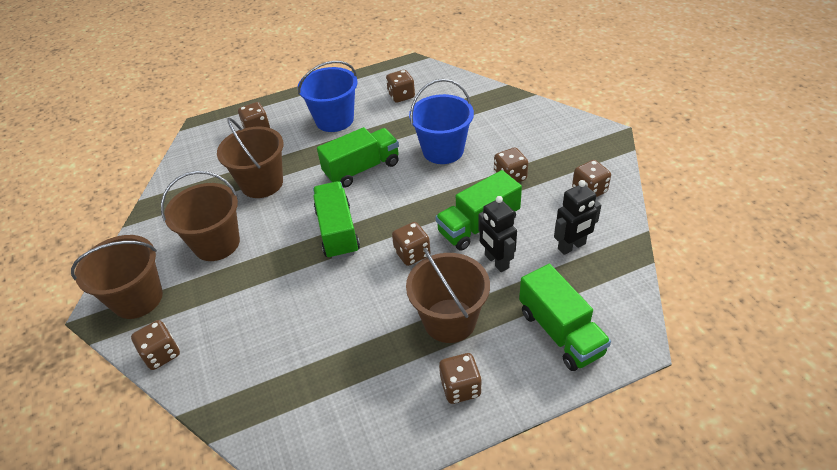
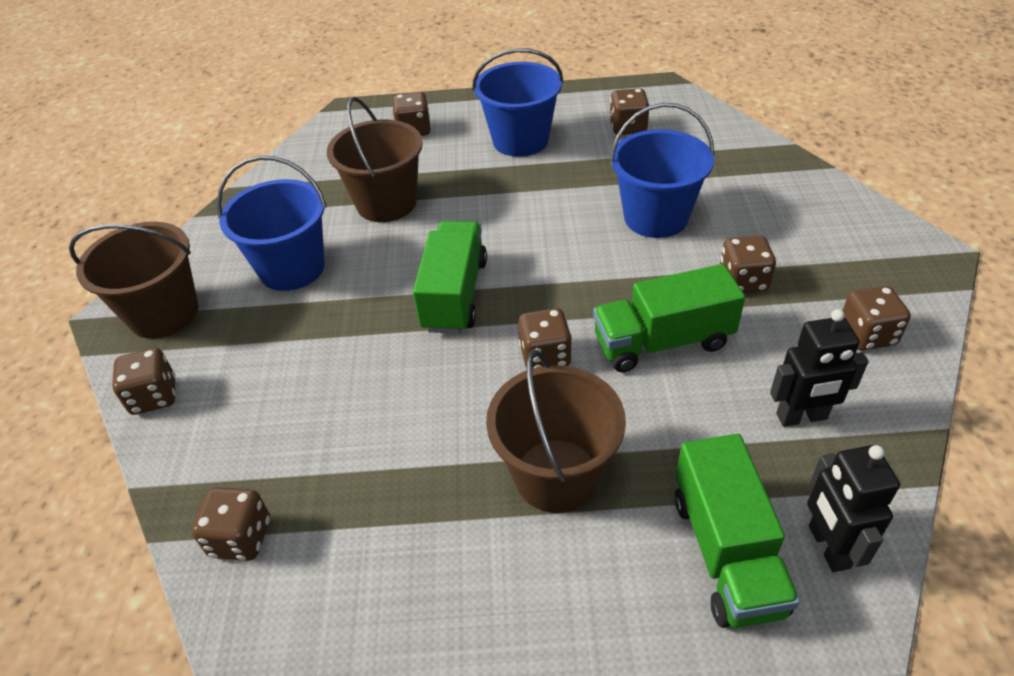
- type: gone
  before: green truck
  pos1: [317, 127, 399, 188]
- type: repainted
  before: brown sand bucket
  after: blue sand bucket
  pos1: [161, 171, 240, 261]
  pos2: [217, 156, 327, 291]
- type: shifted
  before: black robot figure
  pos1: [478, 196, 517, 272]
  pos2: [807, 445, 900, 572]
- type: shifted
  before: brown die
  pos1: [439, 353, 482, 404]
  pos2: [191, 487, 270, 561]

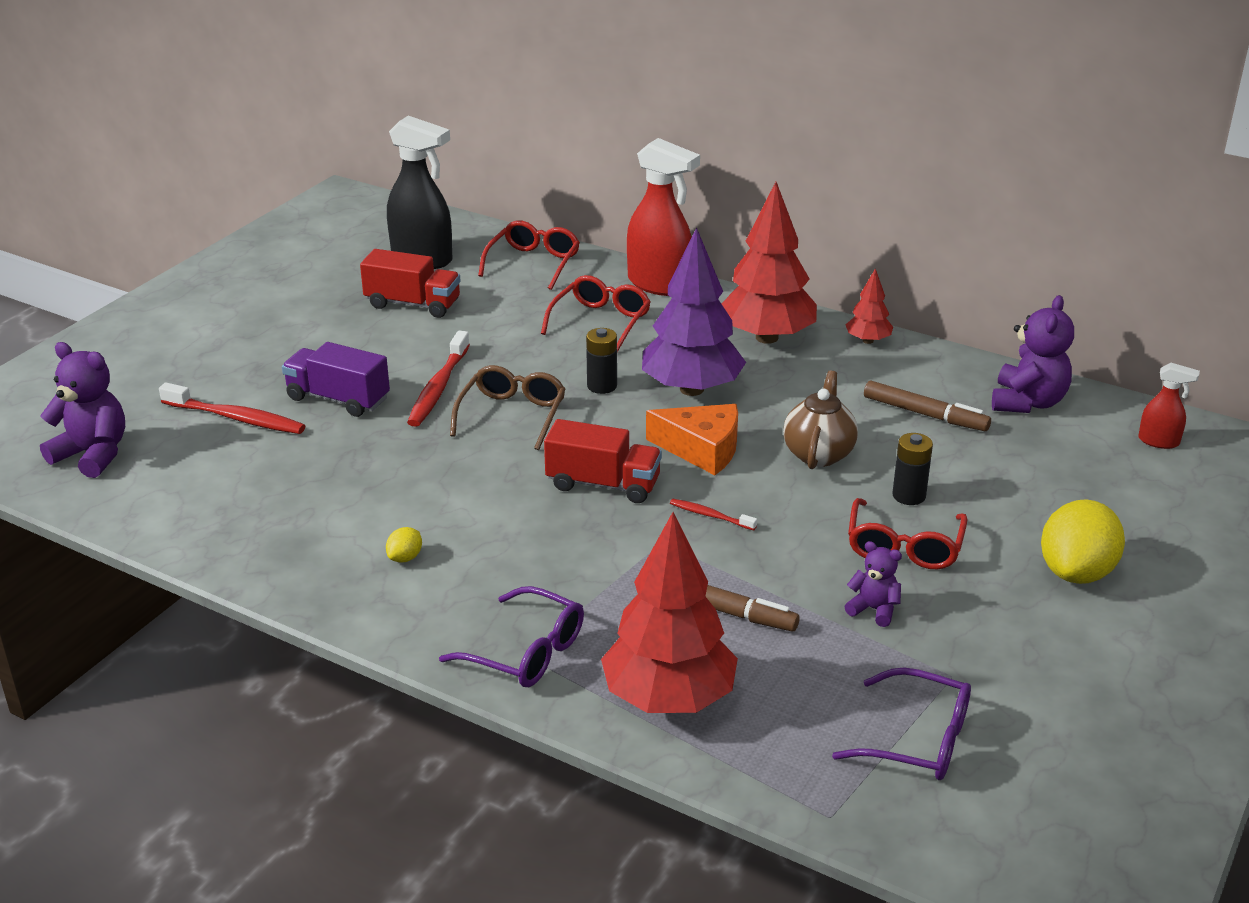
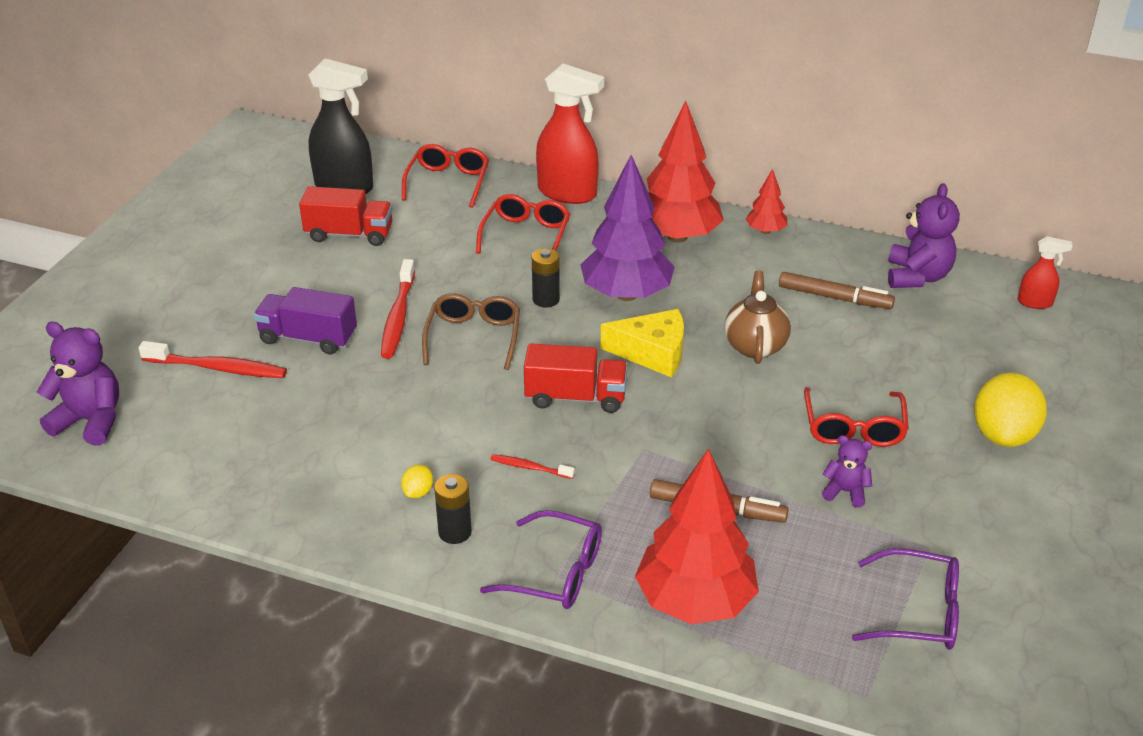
- type: repainted
  before: orange-coloured cheese wedge
  after: yellow cheese wedge
  pos1: [646, 404, 738, 475]
  pos2: [600, 309, 684, 377]
- type: shifted
  before: black power cell
  pos1: [892, 433, 933, 505]
  pos2: [434, 474, 472, 544]
- type: shifted
  before: red toothbrush
  pos1: [670, 499, 757, 530]
  pos2: [490, 454, 575, 479]

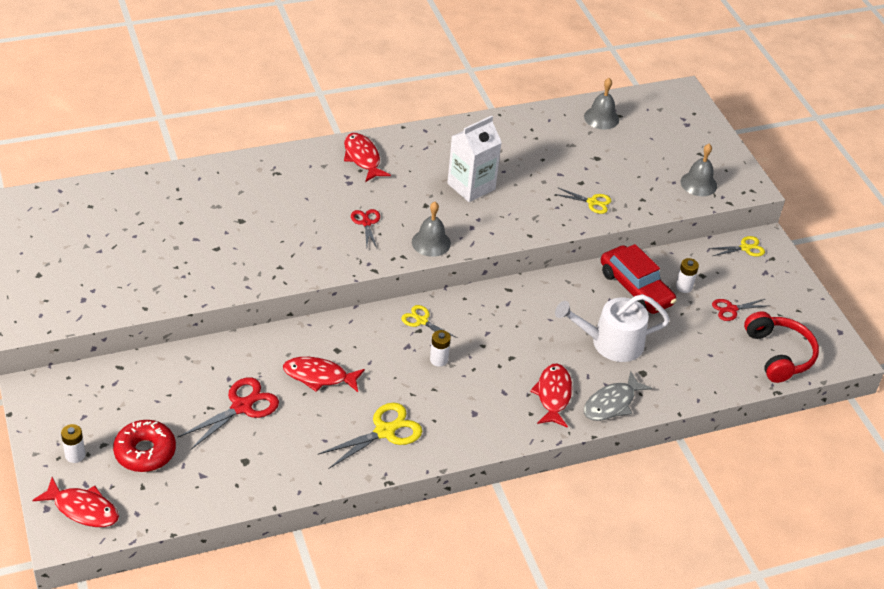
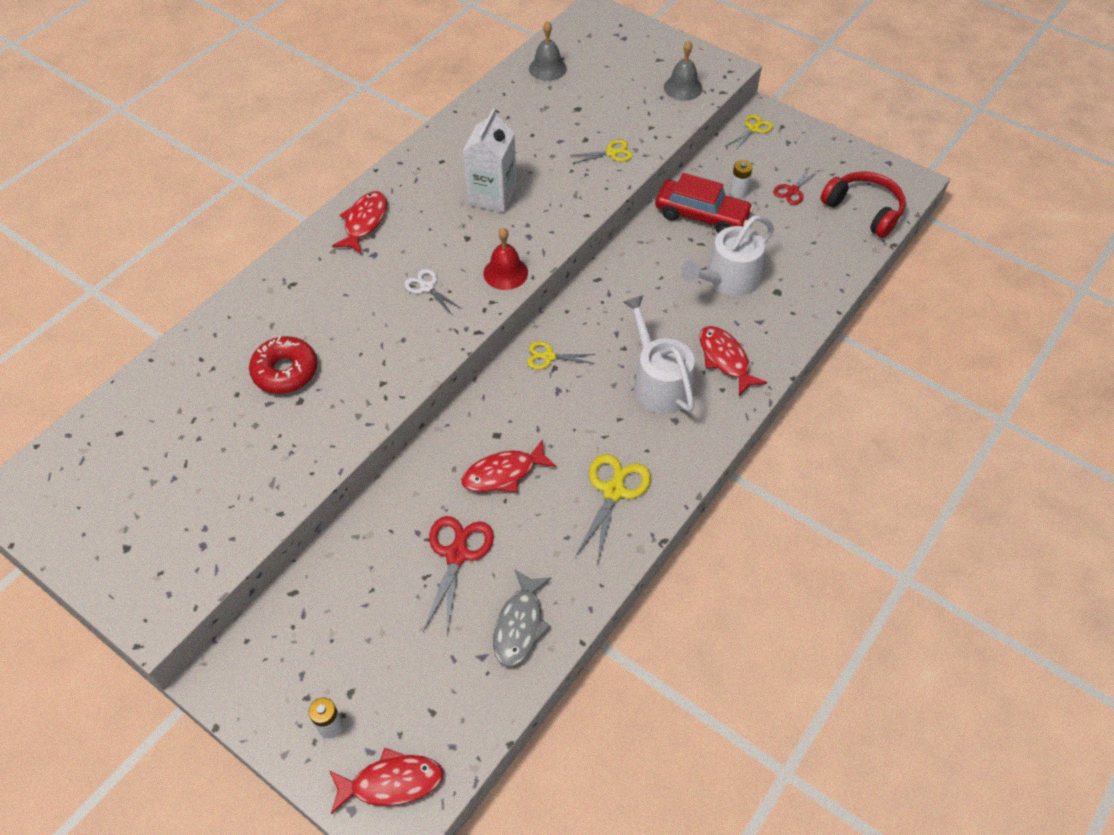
- type: rotated
  before: red toy fish
  pos1: [344, 133, 391, 182]
  pos2: [332, 191, 387, 254]
  turn: 75
- type: repainted
  before: ash-grey hand bell
  after: red hand bell
  pos1: [412, 202, 451, 257]
  pos2: [484, 227, 528, 290]
- type: repainted
  before: red scissors
  after: pure white scissors
  pos1: [351, 209, 380, 250]
  pos2: [404, 269, 462, 314]
- type: gone
  before: pure white power cell
  pos1: [430, 330, 451, 367]
- type: shifted
  before: ash-grey toy fish
  pos1: [584, 371, 652, 421]
  pos2: [493, 570, 551, 667]
- type: shifted
  before: red doughnut
  pos1: [113, 420, 176, 472]
  pos2: [249, 336, 317, 394]
- type: new
  after: pure white sprinkling can
  pos2: [624, 295, 695, 414]

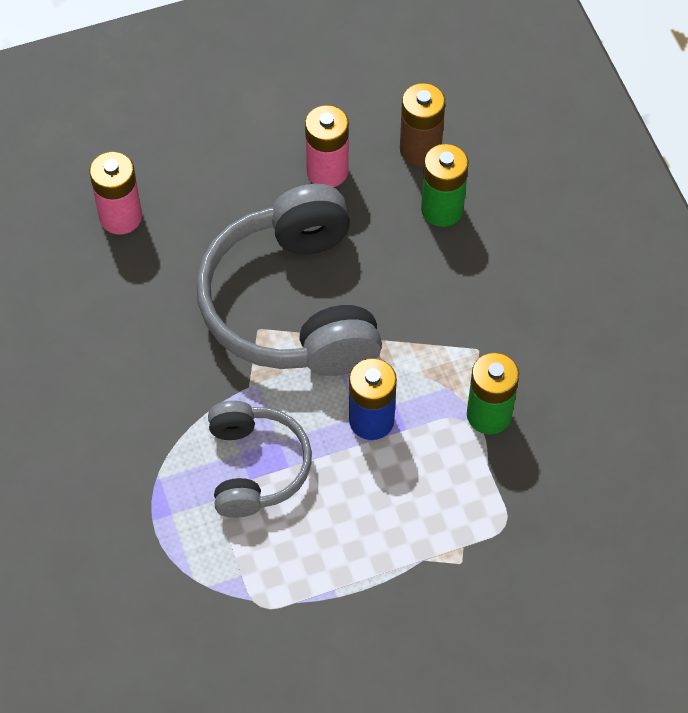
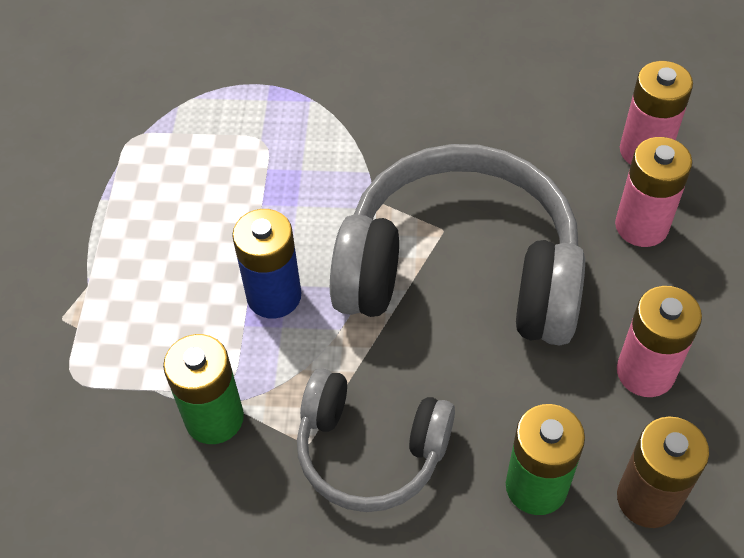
- type: shifted
  before: ash-grey headphones
  pos1: [208, 401, 312, 518]
  pos2: [297, 368, 455, 512]
- type: new
  after: pink power cell
  pos2: [615, 137, 692, 247]

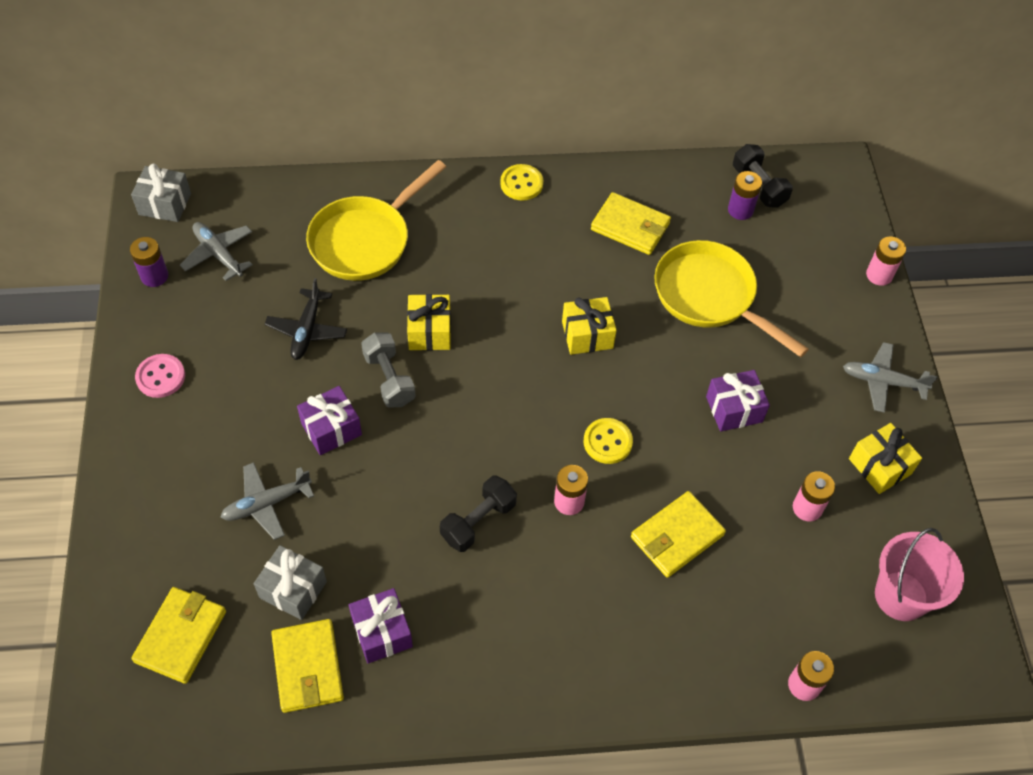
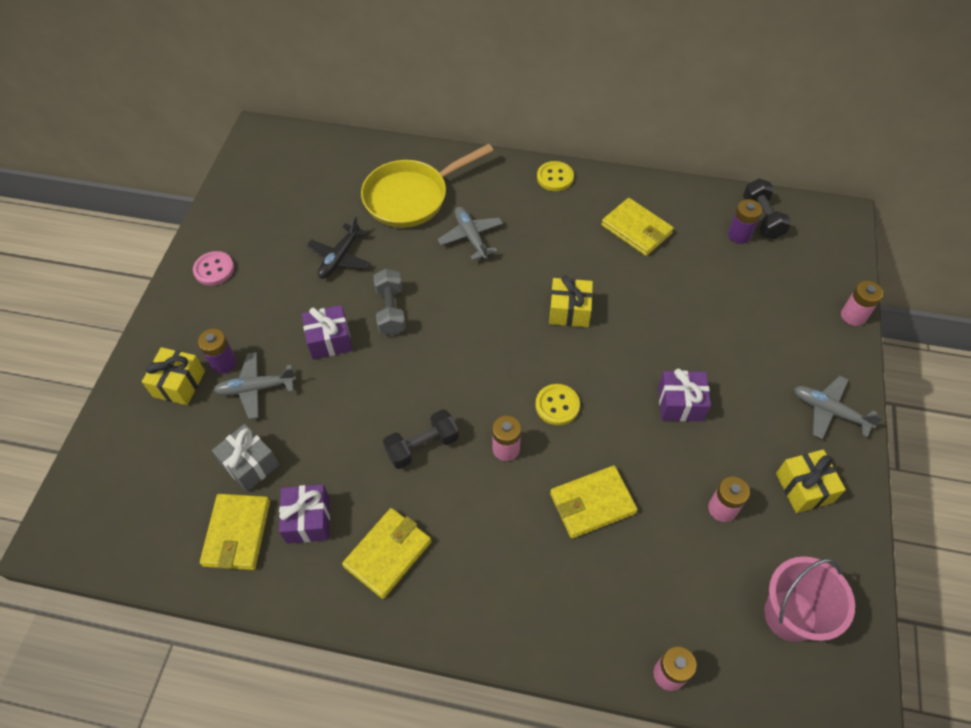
- type: gone
  before: ash-grey present
  pos1: [131, 164, 191, 222]
- type: shifted
  before: ash-grey aeroplane
  pos1: [180, 222, 253, 281]
  pos2: [438, 207, 503, 260]
- type: shifted
  before: violet power cell
  pos1: [130, 237, 168, 287]
  pos2: [198, 329, 237, 374]
- type: gone
  before: yellow frying pan
  pos1: [654, 240, 809, 357]
- type: shifted
  before: yellow present
  pos1: [407, 294, 451, 351]
  pos2: [142, 347, 205, 405]
- type: shifted
  before: yellow wallet
  pos1: [131, 587, 226, 684]
  pos2: [342, 508, 431, 599]

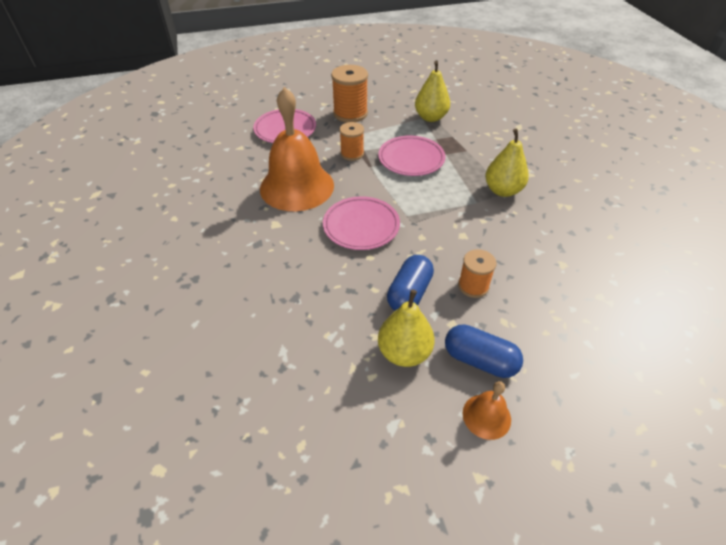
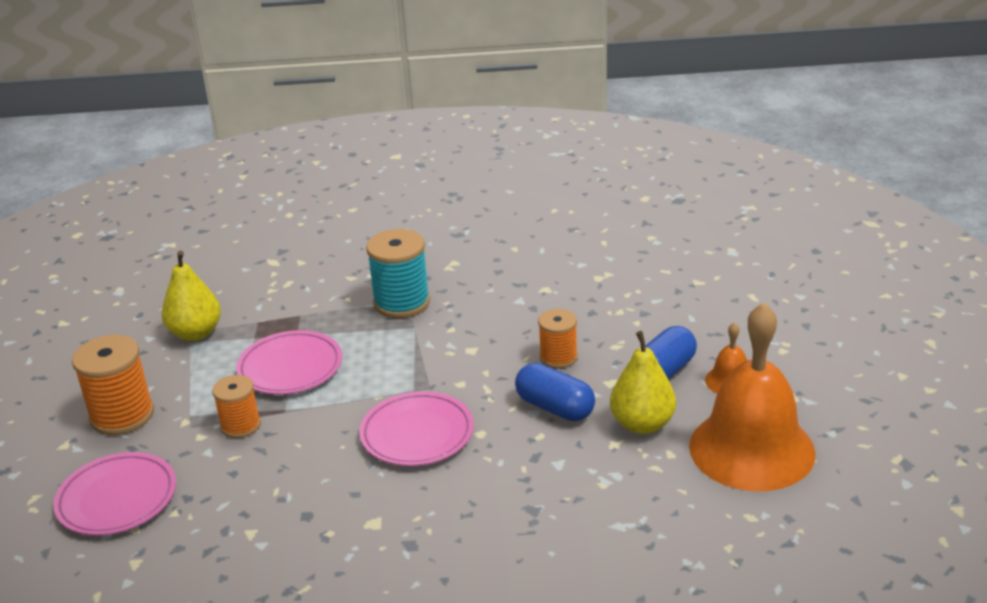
- type: shifted
  before: orange-coloured hand bell
  pos1: [260, 87, 334, 211]
  pos2: [689, 302, 816, 491]
- type: swapped
  before: yellow toy pear
  after: turquoise reel of thread
  pos1: [485, 129, 529, 197]
  pos2: [366, 229, 430, 318]

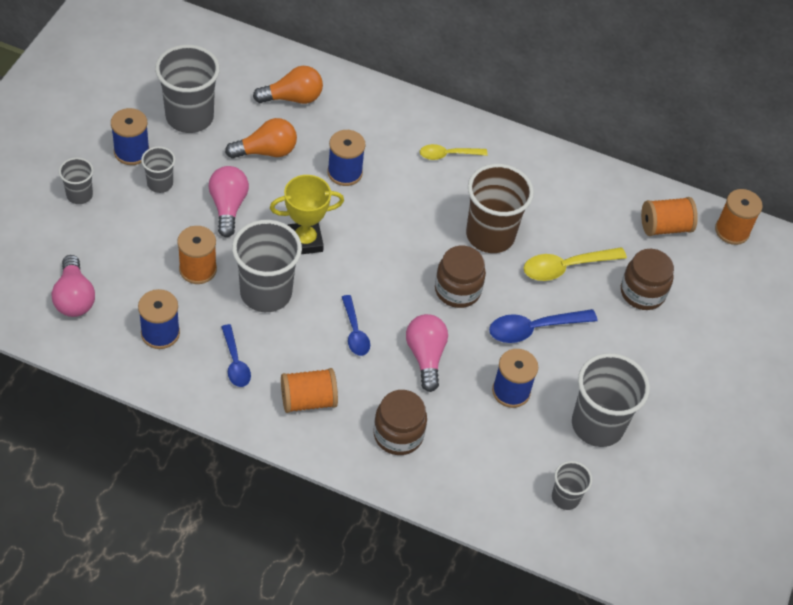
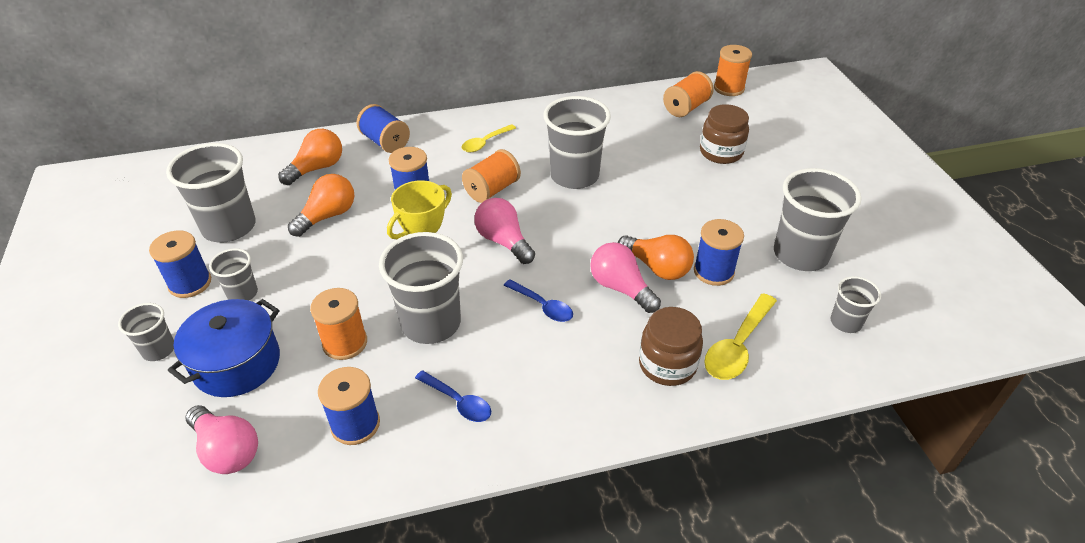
- type: repainted
  before: brown cup
  after: ash-grey cup
  pos1: [466, 164, 534, 253]
  pos2: [543, 96, 611, 189]
- type: shifted
  before: pink light bulb
  pos1: [208, 166, 249, 237]
  pos2: [475, 198, 535, 264]
- type: gone
  before: brown preserve jar
  pos1: [435, 246, 486, 308]
- type: shifted
  before: yellow teaspoon
  pos1: [524, 247, 627, 281]
  pos2: [704, 293, 777, 380]
- type: gone
  before: blue teaspoon
  pos1: [489, 309, 597, 343]
- type: shifted
  before: orange-coloured reel of thread
  pos1: [281, 368, 338, 413]
  pos2: [462, 149, 521, 203]
- type: new
  after: blue reel of thread
  pos2: [357, 104, 410, 153]
- type: new
  after: orange-coloured light bulb
  pos2: [618, 235, 694, 280]
- type: new
  after: blue cooking pot
  pos2: [168, 299, 280, 397]

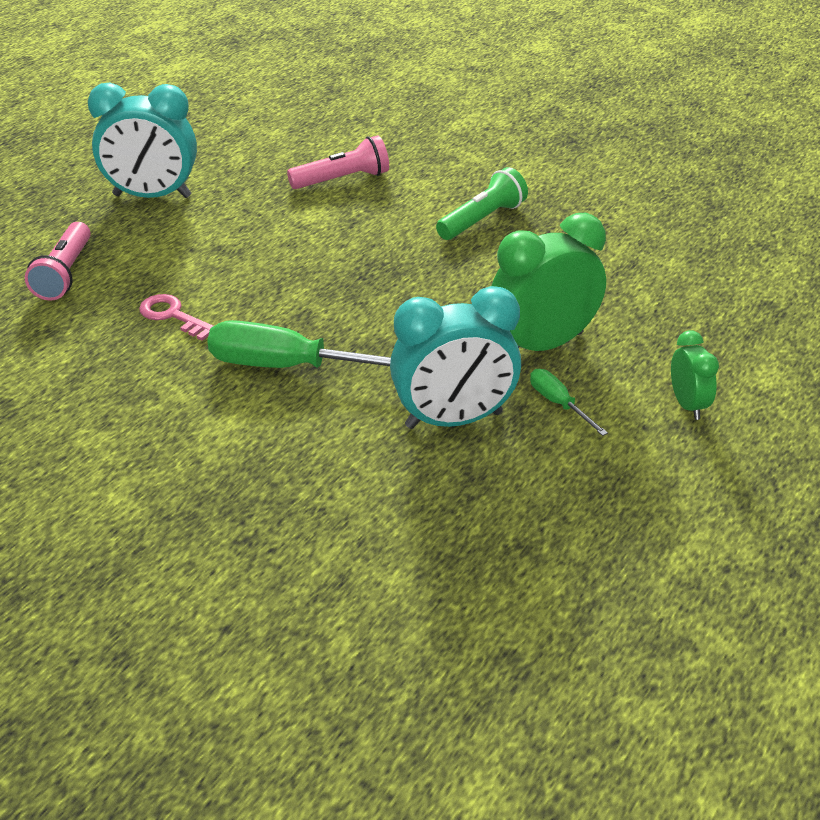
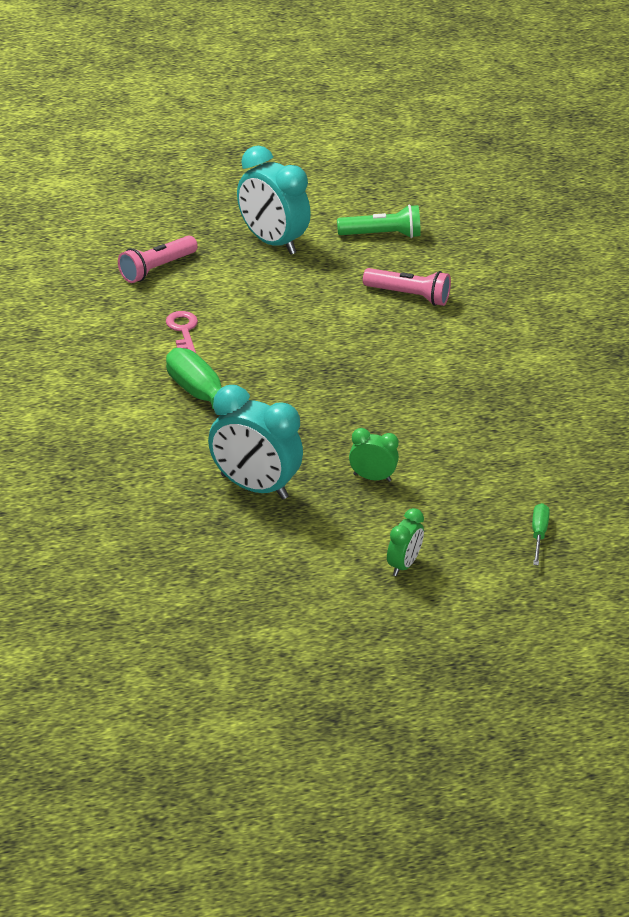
- type: shifted
  before: green pocket torch
  pos1: [436, 167, 528, 240]
  pos2: [337, 205, 421, 238]
- type: scaled
  before: green clock
  pos1: [492, 213, 606, 351]
  pos2: [349, 428, 399, 482]
  scale: 0.52
- type: shifted
  before: green hand screwdriver
  pos1: [530, 369, 608, 436]
  pos2: [532, 503, 550, 566]

